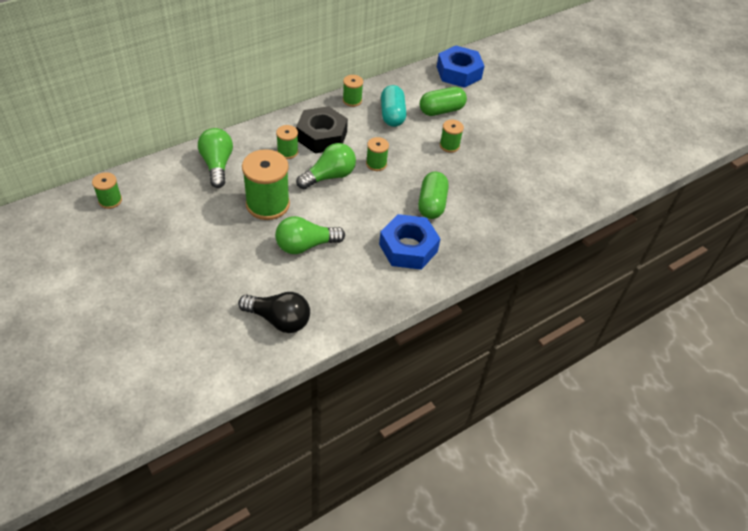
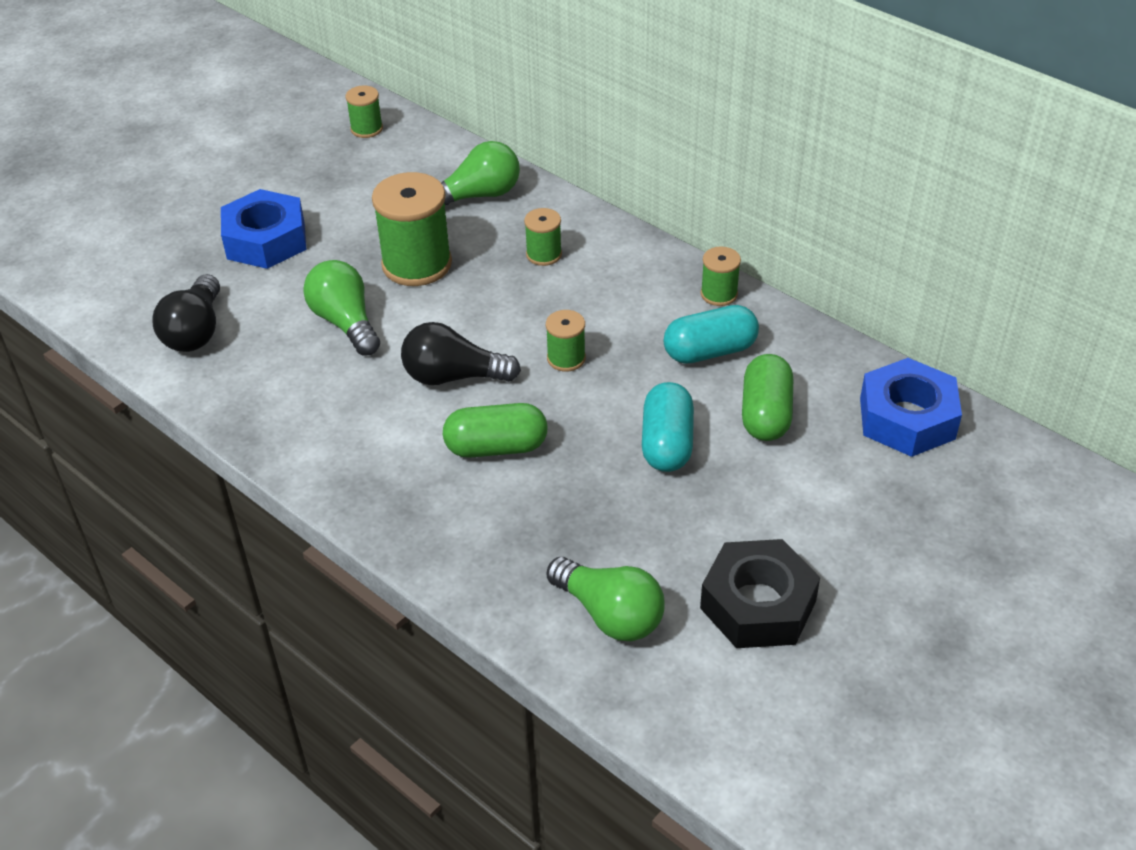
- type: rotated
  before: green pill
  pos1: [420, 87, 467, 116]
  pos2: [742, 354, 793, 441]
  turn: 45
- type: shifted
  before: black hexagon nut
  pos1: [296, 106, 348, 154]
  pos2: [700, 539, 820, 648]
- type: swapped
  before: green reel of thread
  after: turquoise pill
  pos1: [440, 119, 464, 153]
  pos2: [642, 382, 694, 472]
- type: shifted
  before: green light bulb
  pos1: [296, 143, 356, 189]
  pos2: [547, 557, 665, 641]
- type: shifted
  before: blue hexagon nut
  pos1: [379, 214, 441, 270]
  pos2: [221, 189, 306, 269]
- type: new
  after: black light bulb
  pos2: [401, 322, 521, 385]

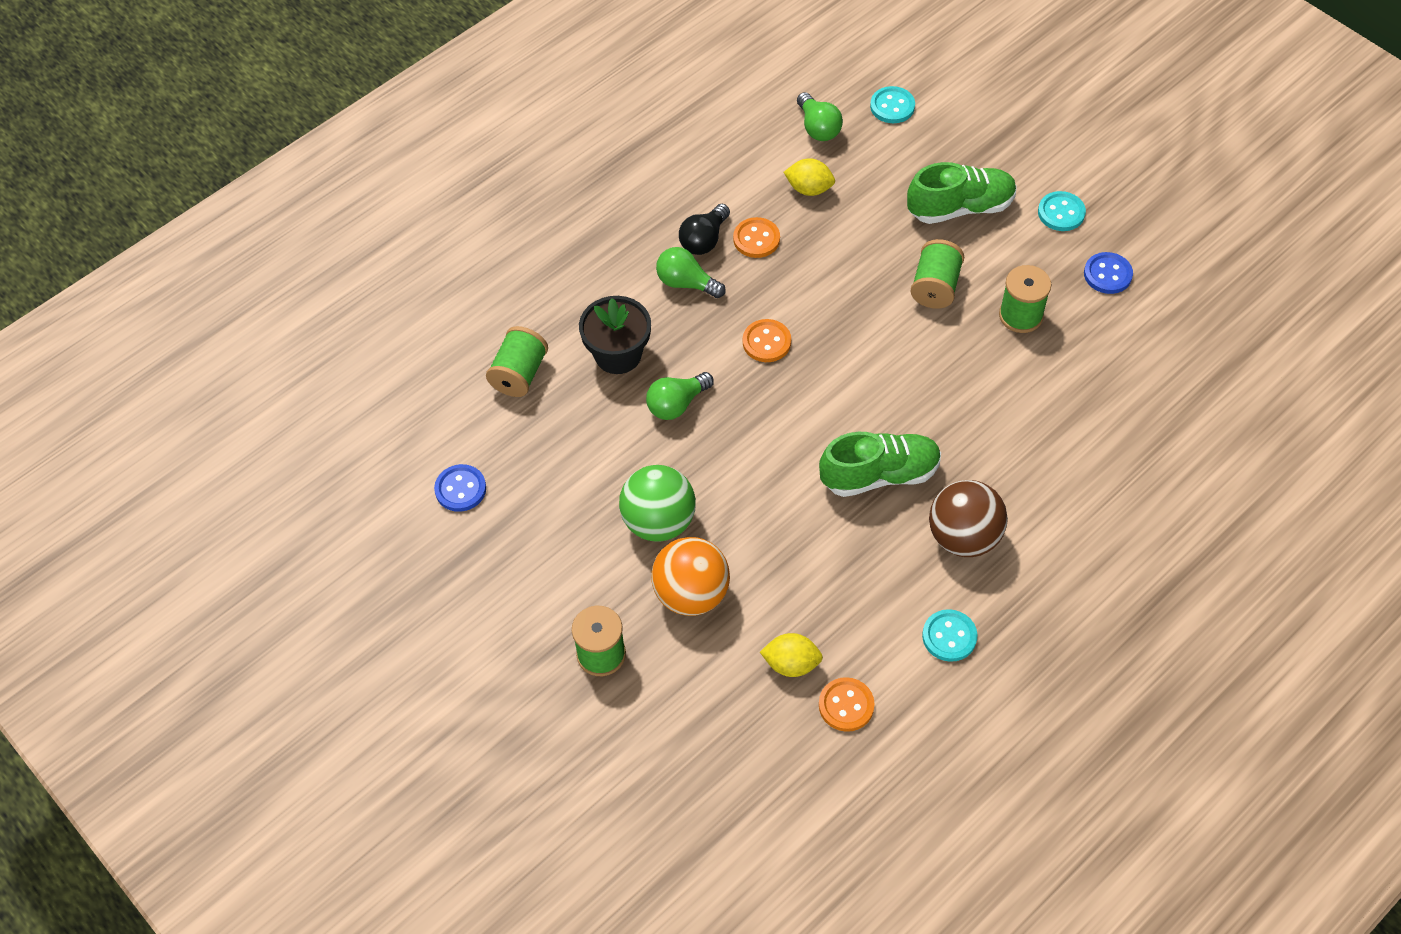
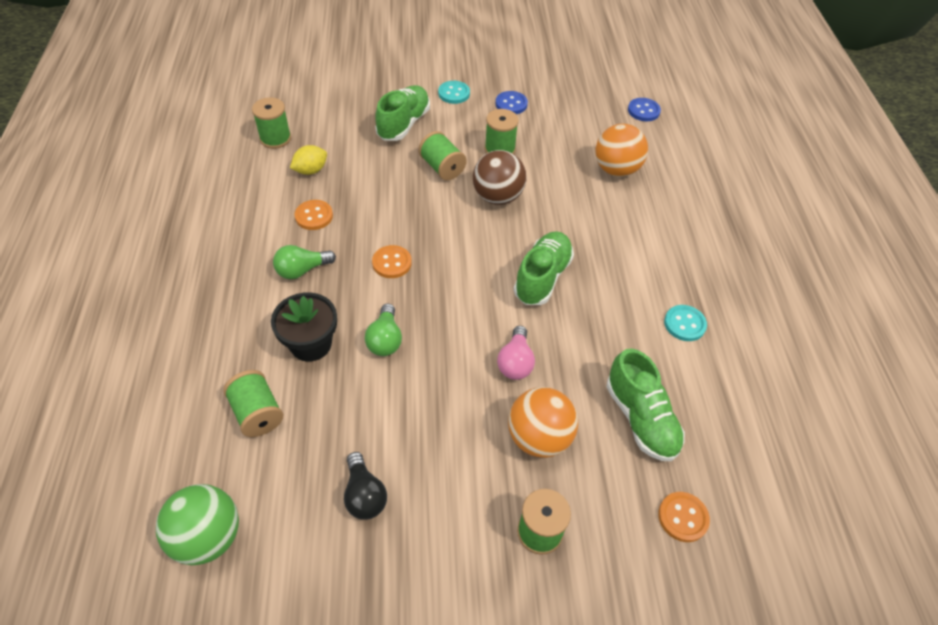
- type: gone
  before: turquoise shirt button
  pos1: [870, 86, 915, 123]
- type: swapped
  before: green light bulb
  after: green reel of thread
  pos1: [797, 92, 843, 141]
  pos2: [252, 97, 291, 149]
- type: shifted
  before: black light bulb
  pos1: [679, 204, 730, 255]
  pos2: [344, 452, 387, 520]
- type: shifted
  before: blue shirt button
  pos1: [434, 464, 486, 512]
  pos2: [628, 98, 661, 121]
- type: shifted
  before: green sphere
  pos1: [619, 465, 696, 542]
  pos2: [156, 484, 239, 565]
- type: shifted
  before: brown sphere
  pos1: [929, 480, 1008, 557]
  pos2: [473, 150, 526, 205]
- type: swapped
  before: yellow toy lemon
  after: green sneaker
  pos1: [760, 633, 823, 677]
  pos2: [606, 348, 685, 461]
- type: shifted
  before: orange-coloured shirt button
  pos1: [819, 677, 875, 732]
  pos2: [658, 492, 710, 542]
- type: new
  after: orange-coloured sphere
  pos2: [595, 124, 648, 177]
- type: new
  after: pink light bulb
  pos2: [497, 326, 535, 380]

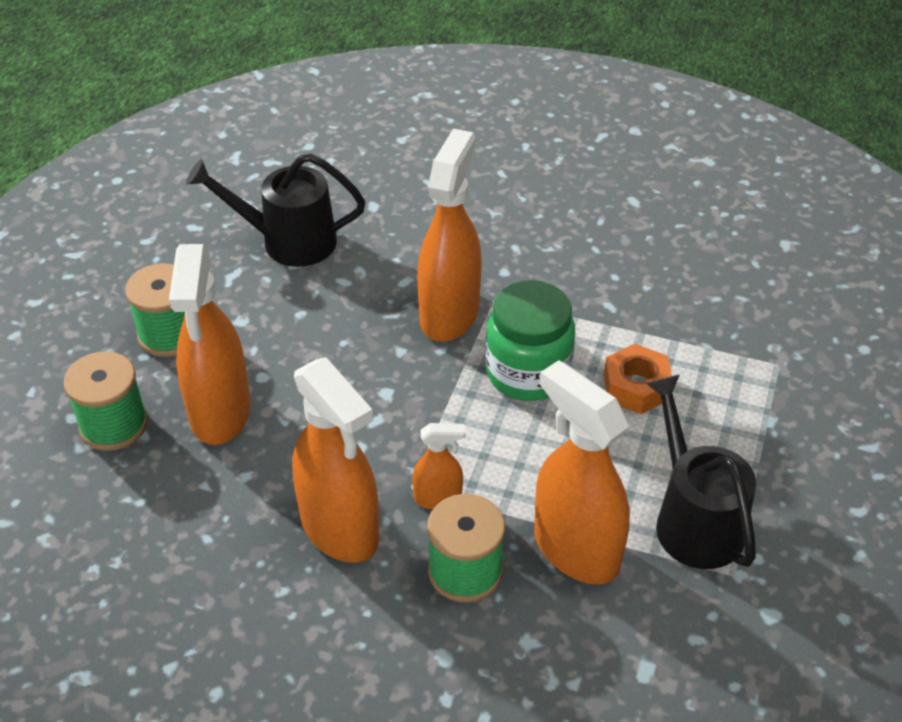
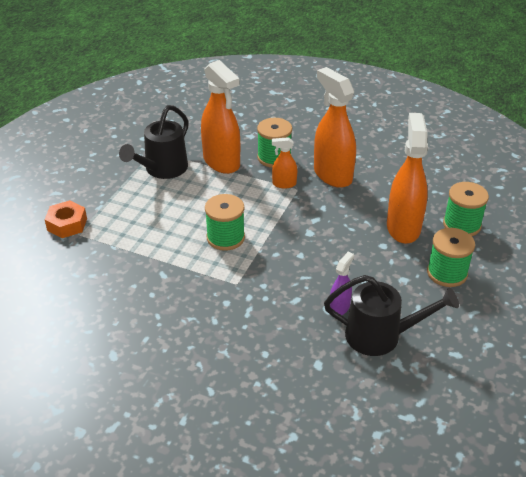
- type: gone
  before: orange-coloured spray cleaner
  pos1: [417, 129, 482, 342]
- type: swapped
  before: green preserve jar
  after: green reel of thread
  pos1: [486, 280, 575, 401]
  pos2: [205, 194, 245, 251]
- type: shifted
  before: orange-coloured hexagon nut
  pos1: [604, 344, 672, 414]
  pos2: [44, 200, 87, 238]
- type: rotated
  before: black sprinkling can
  pos1: [646, 375, 756, 569]
  pos2: [119, 105, 189, 179]
  turn: 45
- type: new
  after: violet spray cleaner
  pos2: [330, 252, 354, 315]

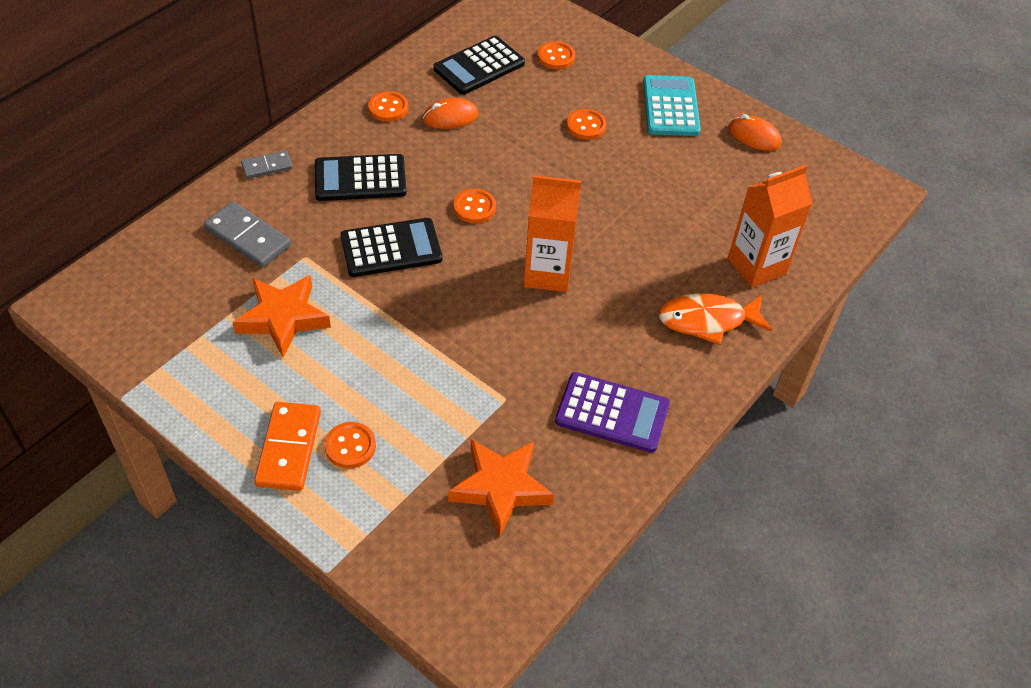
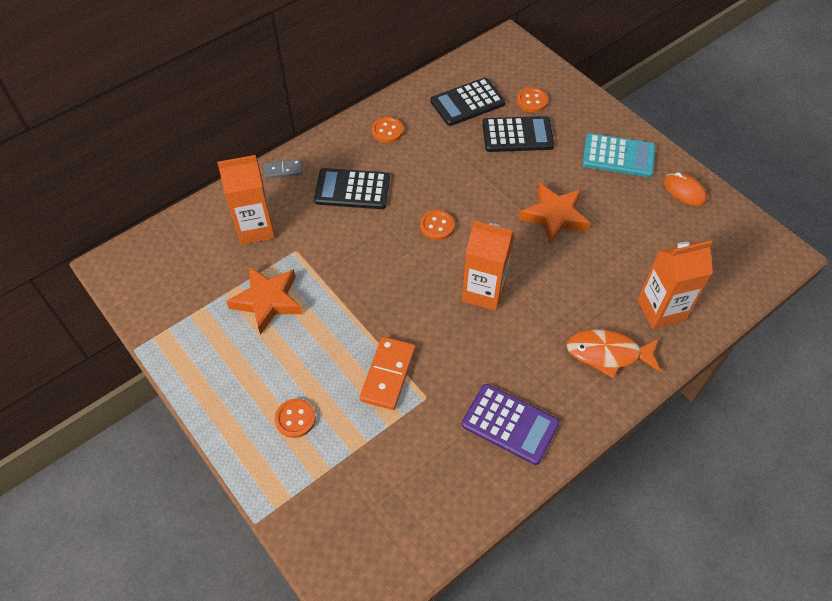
- type: rotated
  before: turquoise calculator
  pos1: [643, 75, 701, 136]
  pos2: [582, 133, 655, 177]
  turn: 90
- type: gone
  before: orange-coloured mouse
  pos1: [423, 98, 478, 129]
- type: gone
  before: orange-coloured shirt button
  pos1: [566, 109, 607, 140]
- type: swapped
  before: ash-grey domino
  after: orange-coloured juice carton
  pos1: [204, 201, 291, 267]
  pos2: [217, 155, 275, 245]
- type: shifted
  before: black calculator
  pos1: [341, 218, 442, 277]
  pos2: [482, 116, 554, 152]
- type: shifted
  before: orange-coloured domino
  pos1: [254, 402, 321, 491]
  pos2: [360, 337, 415, 410]
- type: shifted
  before: orange-coloured five-pointed star
  pos1: [448, 439, 554, 537]
  pos2: [519, 183, 590, 245]

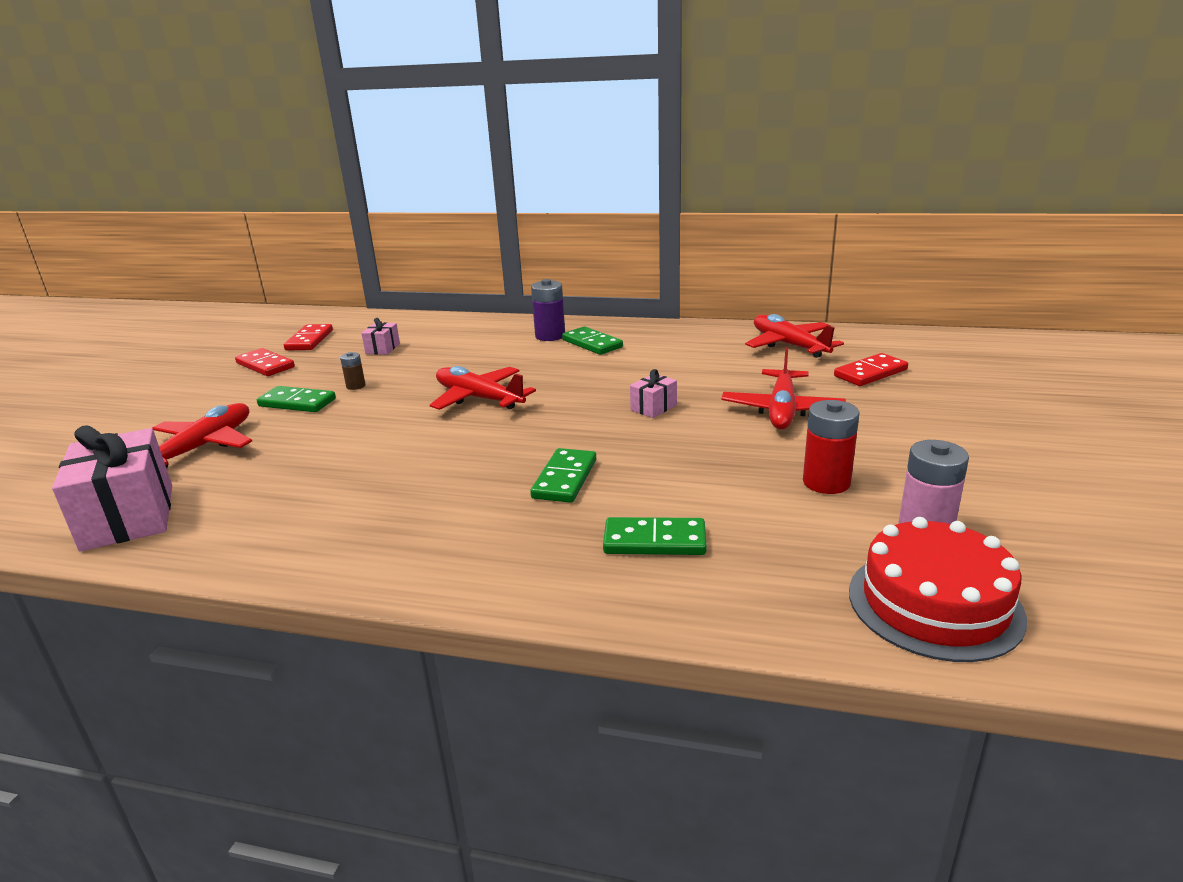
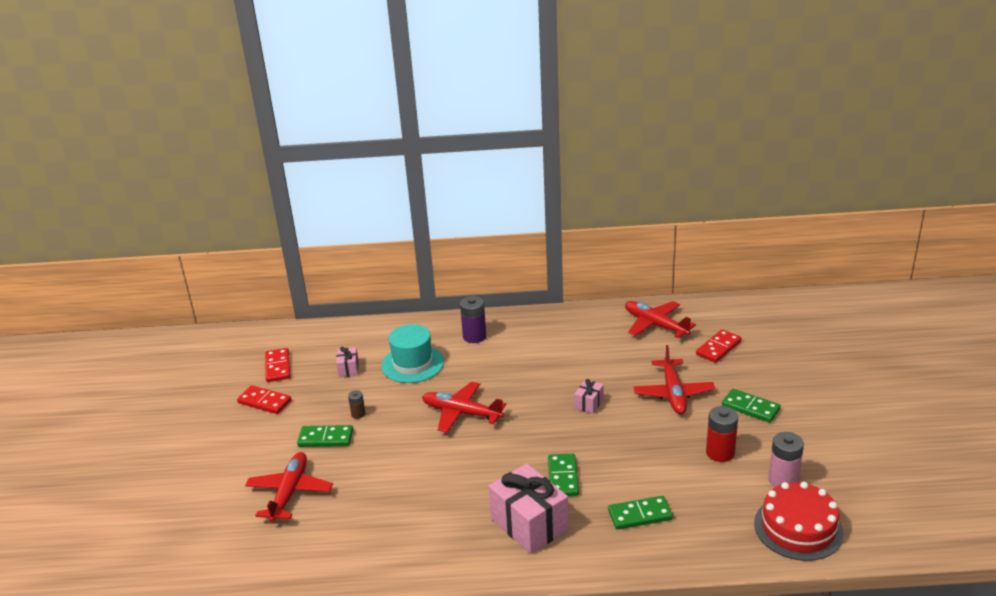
- type: shifted
  before: green domino
  pos1: [562, 327, 623, 355]
  pos2: [722, 389, 781, 423]
- type: shifted
  before: pink present
  pos1: [52, 425, 172, 551]
  pos2: [489, 463, 569, 554]
- type: new
  after: turquoise hat
  pos2: [381, 324, 444, 383]

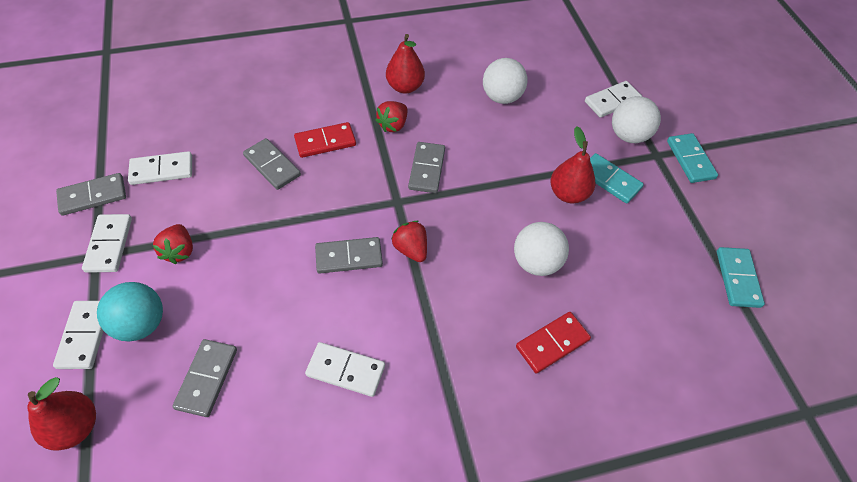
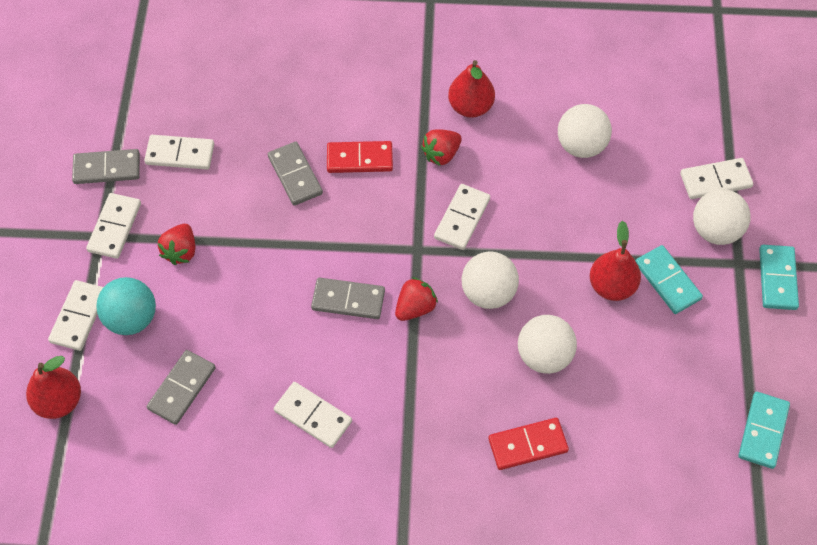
- type: repainted
  before: ash-grey domino
  after: pure white domino
  pos1: [408, 142, 445, 193]
  pos2: [434, 184, 490, 250]
- type: rotated
  before: red strawberry
  pos1: [391, 221, 427, 262]
  pos2: [395, 277, 438, 321]
  turn: 60
- type: new
  after: pure white sphere
  pos2: [462, 251, 519, 309]

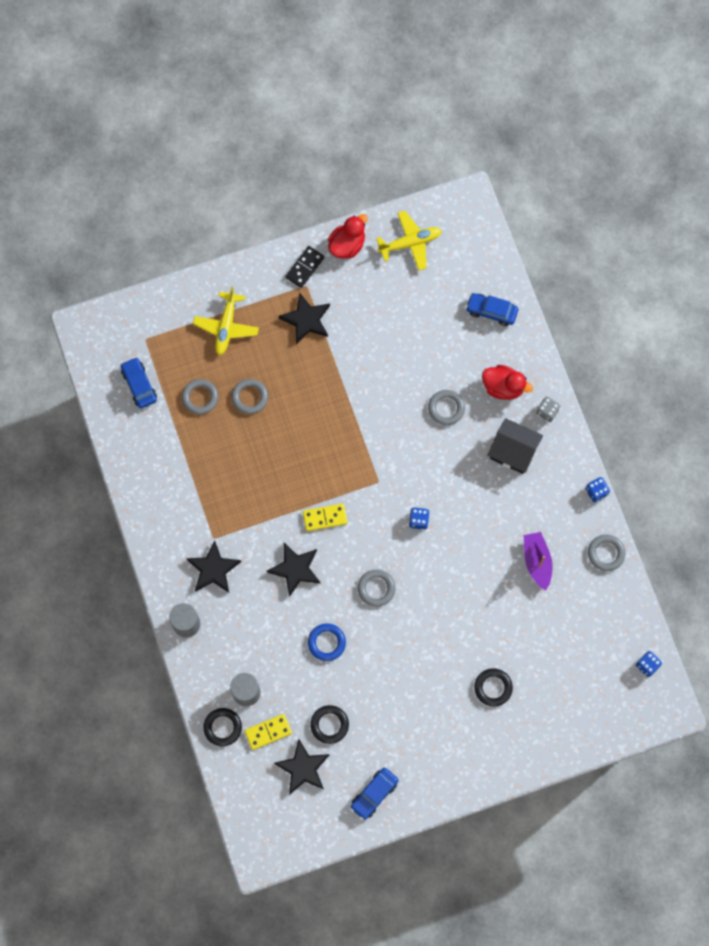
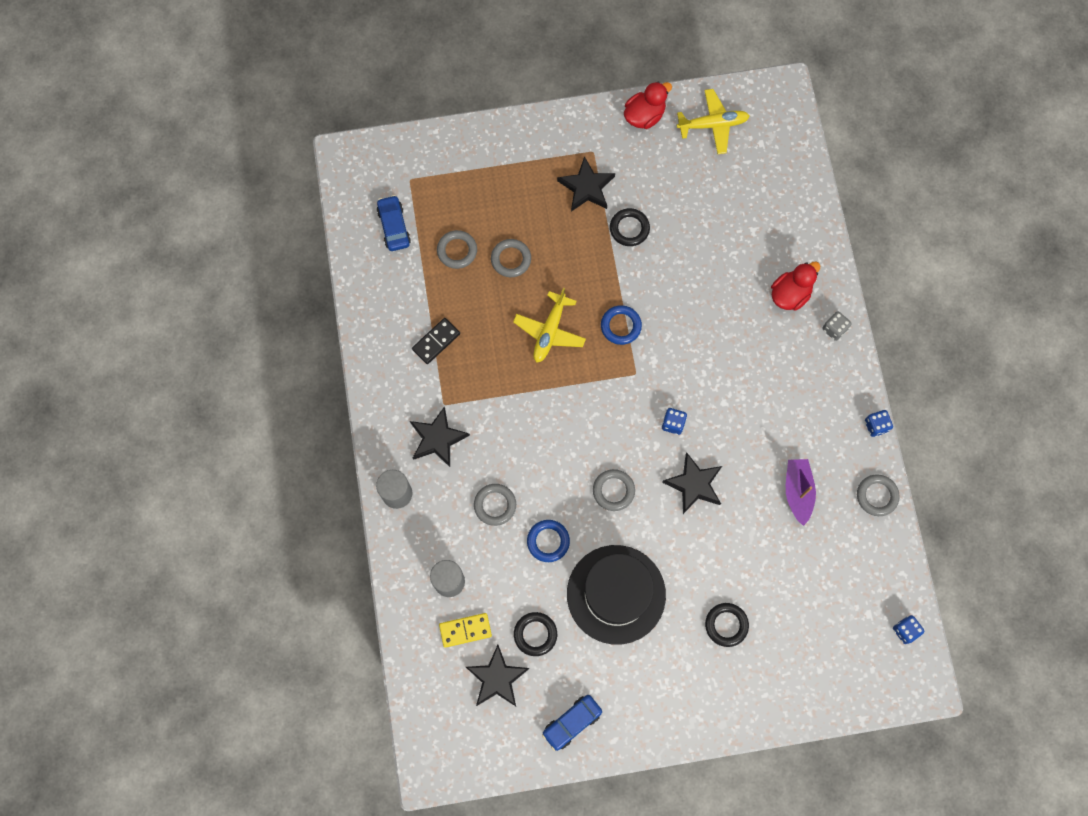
- type: shifted
  before: black domino
  pos1: [285, 246, 324, 288]
  pos2: [412, 318, 460, 364]
- type: shifted
  before: yellow aeroplane
  pos1: [193, 286, 259, 355]
  pos2: [513, 288, 586, 363]
- type: gone
  before: blue car
  pos1: [466, 293, 518, 326]
- type: rotated
  before: red duck
  pos1: [482, 365, 533, 400]
  pos2: [771, 262, 820, 311]
  turn: -75
- type: shifted
  before: ash-grey hoop
  pos1: [428, 390, 465, 425]
  pos2: [474, 484, 516, 526]
- type: gone
  before: black cottage
  pos1: [488, 418, 543, 474]
- type: gone
  before: yellow domino
  pos1: [303, 504, 347, 531]
- type: shifted
  before: black five-pointed star
  pos1: [267, 543, 320, 597]
  pos2: [662, 452, 722, 514]
- type: shifted
  before: black hoop
  pos1: [203, 708, 242, 746]
  pos2: [610, 208, 650, 246]
- type: new
  after: blue hoop
  pos2: [601, 305, 642, 345]
- type: new
  after: black hat
  pos2: [567, 545, 666, 645]

